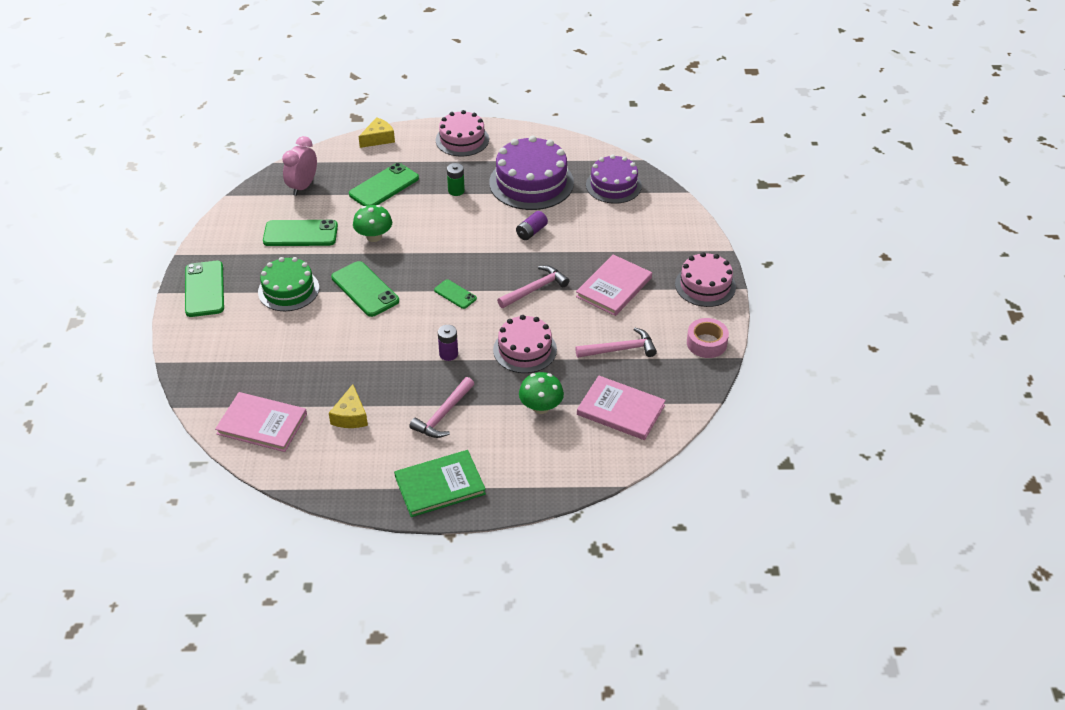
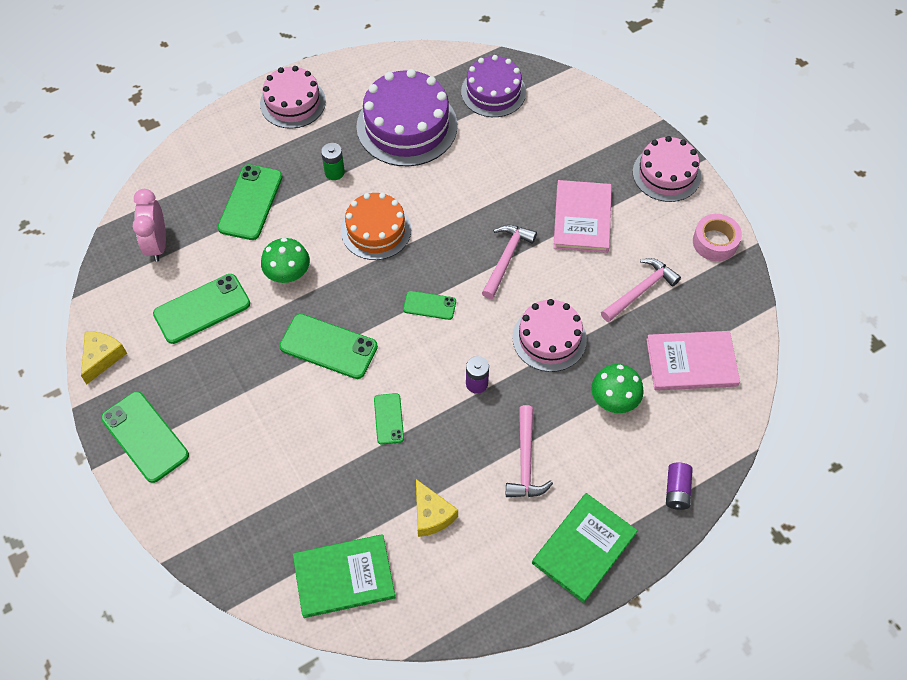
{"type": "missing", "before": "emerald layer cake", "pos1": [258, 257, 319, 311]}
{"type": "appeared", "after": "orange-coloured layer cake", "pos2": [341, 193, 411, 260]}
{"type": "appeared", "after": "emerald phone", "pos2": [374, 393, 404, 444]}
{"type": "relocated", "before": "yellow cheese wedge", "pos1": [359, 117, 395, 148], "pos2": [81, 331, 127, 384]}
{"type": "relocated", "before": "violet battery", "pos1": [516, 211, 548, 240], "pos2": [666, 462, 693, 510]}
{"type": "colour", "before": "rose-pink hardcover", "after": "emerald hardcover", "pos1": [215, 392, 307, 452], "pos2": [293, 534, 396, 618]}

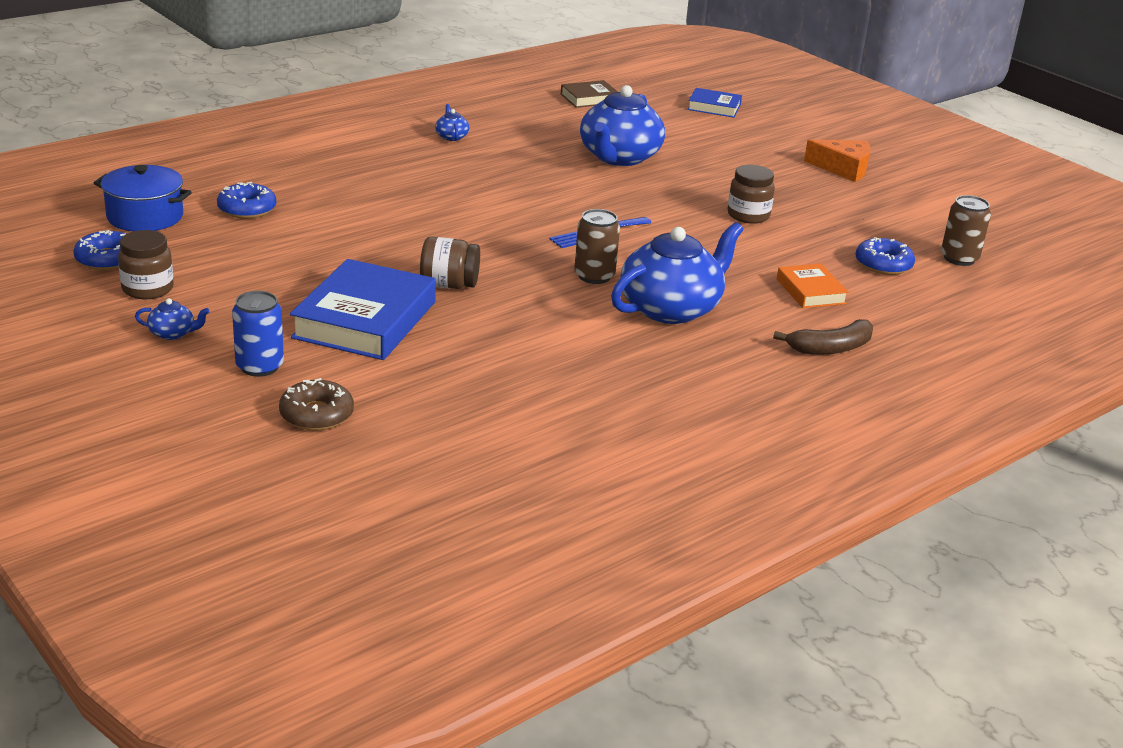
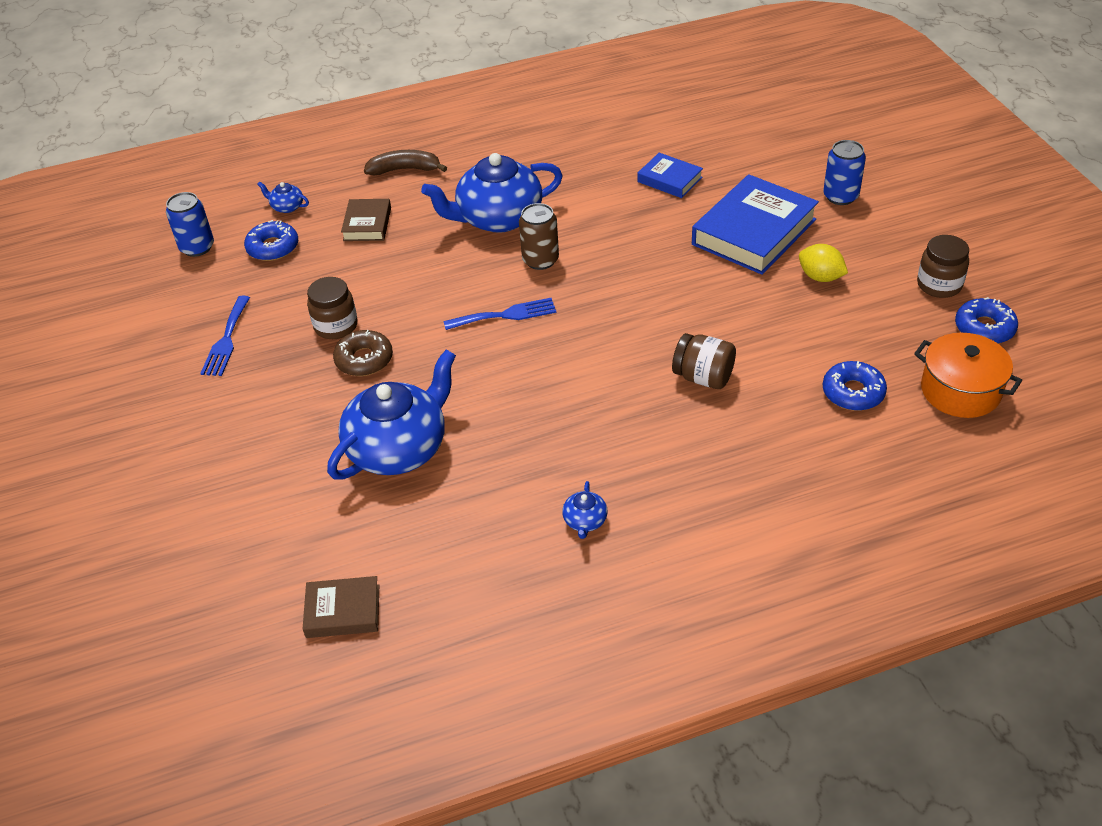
{"type": "missing", "before": "orange-coloured cheese wedge", "pos1": [804, 140, 870, 182]}
{"type": "appeared", "after": "blue dinner fork", "pos2": [200, 296, 250, 376]}
{"type": "appeared", "after": "yellow citrus fruit", "pos2": [799, 244, 848, 282]}
{"type": "relocated", "before": "blue china teapot", "pos1": [135, 298, 210, 340], "pos2": [257, 182, 309, 213]}
{"type": "relocated", "before": "russet glazed donut", "pos1": [279, 378, 354, 431], "pos2": [333, 330, 393, 376]}
{"type": "relocated", "before": "russet preserve jar", "pos1": [420, 237, 480, 289], "pos2": [672, 333, 736, 389]}
{"type": "relocated", "before": "blue hardcover", "pos1": [687, 88, 742, 118], "pos2": [638, 153, 703, 198]}
{"type": "colour", "before": "blue stockpot", "after": "orange-coloured stockpot", "pos1": [94, 165, 192, 231], "pos2": [914, 333, 1022, 418]}
{"type": "colour", "before": "orange-coloured hardcover", "after": "russet hardcover", "pos1": [777, 263, 849, 308], "pos2": [341, 199, 391, 241]}
{"type": "colour", "before": "russet can", "after": "blue can", "pos1": [941, 195, 991, 266], "pos2": [166, 192, 214, 257]}

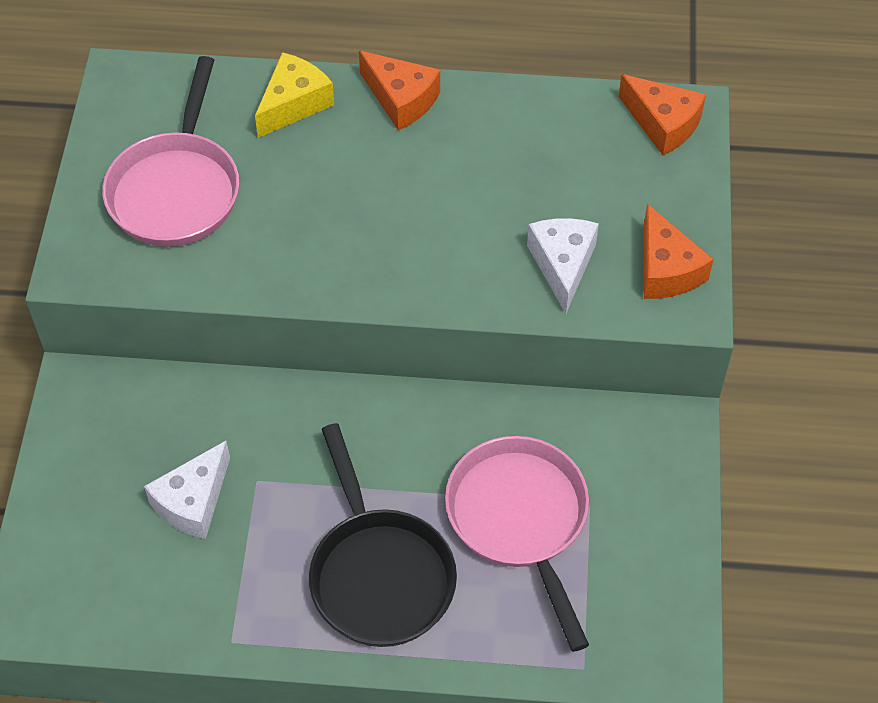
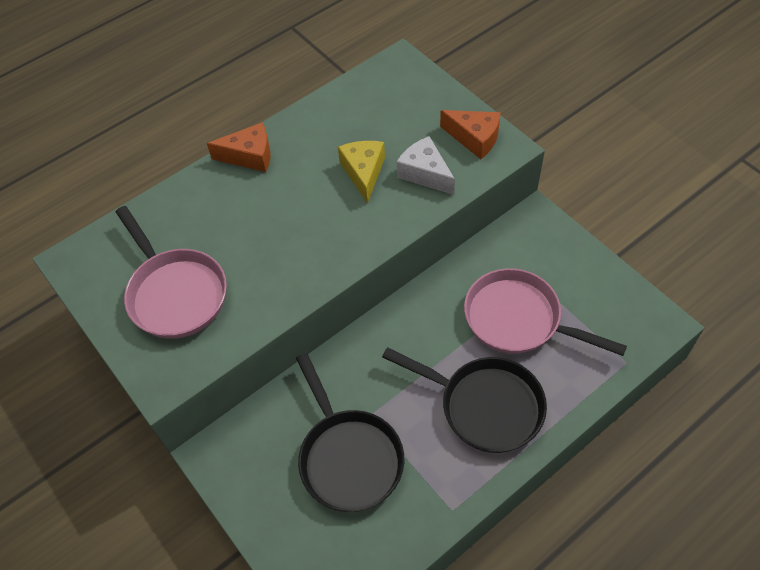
{"type": "missing", "before": "orange-coloured cheese wedge", "pos1": [619, 74, 706, 155]}
{"type": "relocated", "before": "yellow cheese wedge", "pos1": [255, 52, 334, 138], "pos2": [338, 141, 385, 203]}
{"type": "exchanged", "before": "pure white cheese wedge", "after": "ebony pan", "pos1": [144, 441, 230, 539], "pos2": [296, 353, 404, 512]}

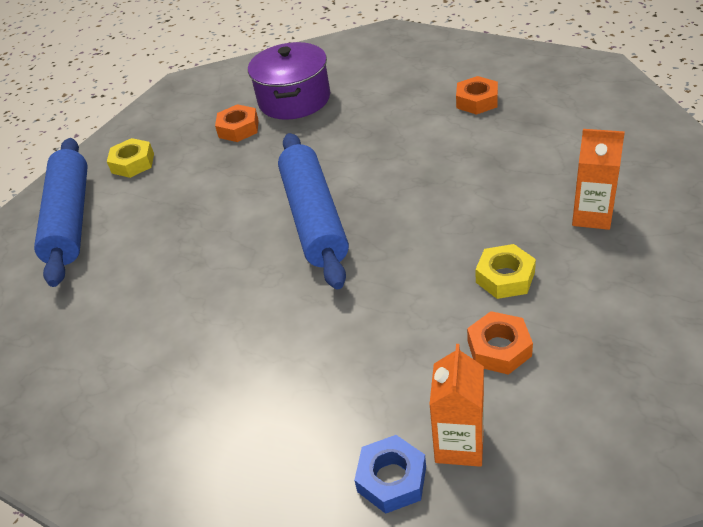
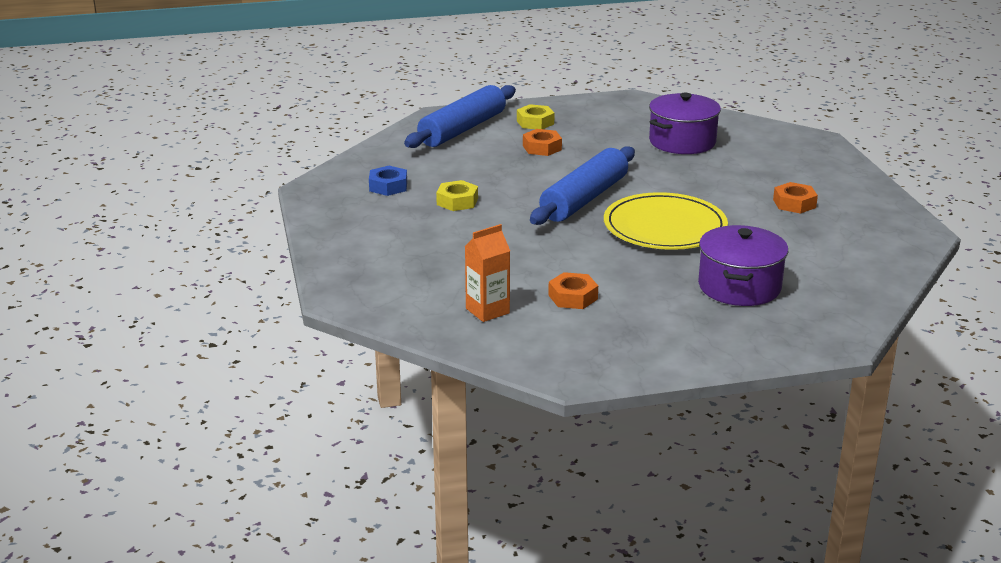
{"type": "appeared", "after": "yellow flat dish", "pos2": [604, 192, 728, 250]}
{"type": "relocated", "before": "orange-coloured nut", "pos1": [215, 104, 259, 142], "pos2": [523, 129, 562, 156]}
{"type": "relocated", "before": "blue nut", "pos1": [354, 435, 426, 514], "pos2": [369, 166, 407, 196]}
{"type": "relocated", "before": "yellow nut", "pos1": [476, 244, 536, 299], "pos2": [436, 180, 478, 211]}
{"type": "exchanged", "before": "orange-coloured carton", "after": "violet stockpot", "pos1": [572, 129, 625, 230], "pos2": [698, 225, 788, 306]}

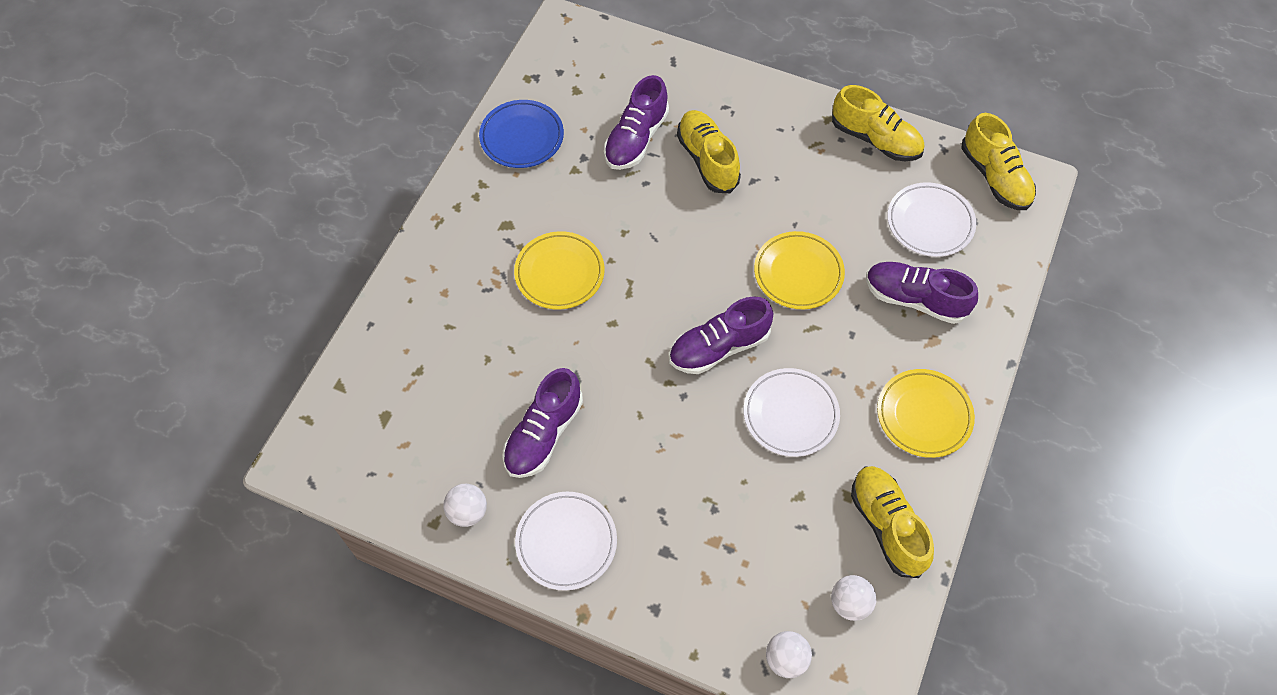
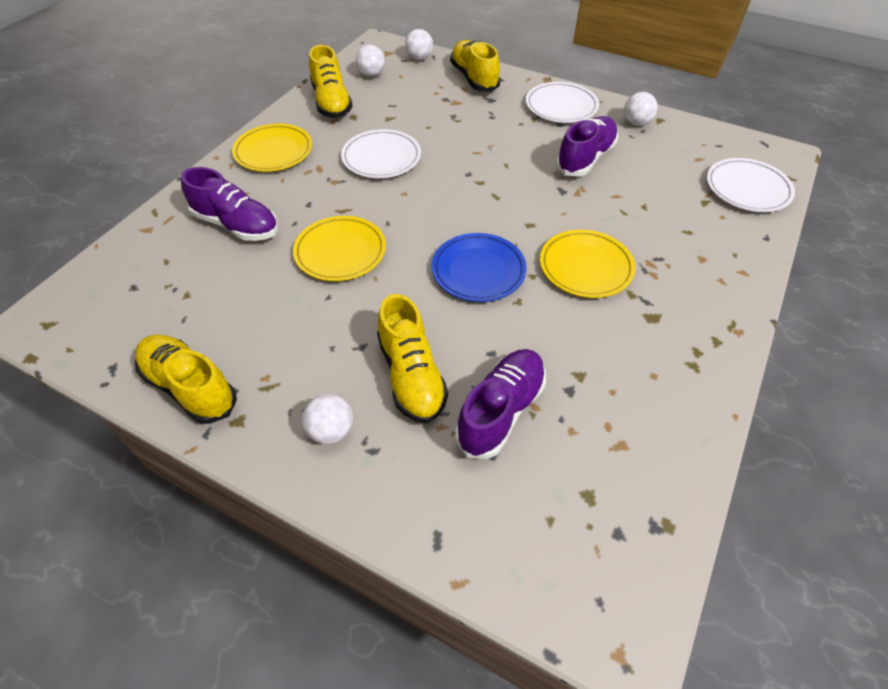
{"type": "missing", "before": "violet sneaker", "pos1": [669, 296, 774, 374]}
{"type": "appeared", "after": "pure white play ball", "pos2": [302, 394, 353, 444]}
{"type": "relocated", "before": "blue flat dish", "pos1": [479, 100, 564, 168], "pos2": [432, 233, 527, 302]}
{"type": "relocated", "before": "pure white flat dish", "pos1": [887, 182, 976, 257], "pos2": [707, 158, 795, 212]}
{"type": "relocated", "before": "yellow sneaker", "pos1": [962, 113, 1036, 210], "pos2": [450, 40, 501, 92]}

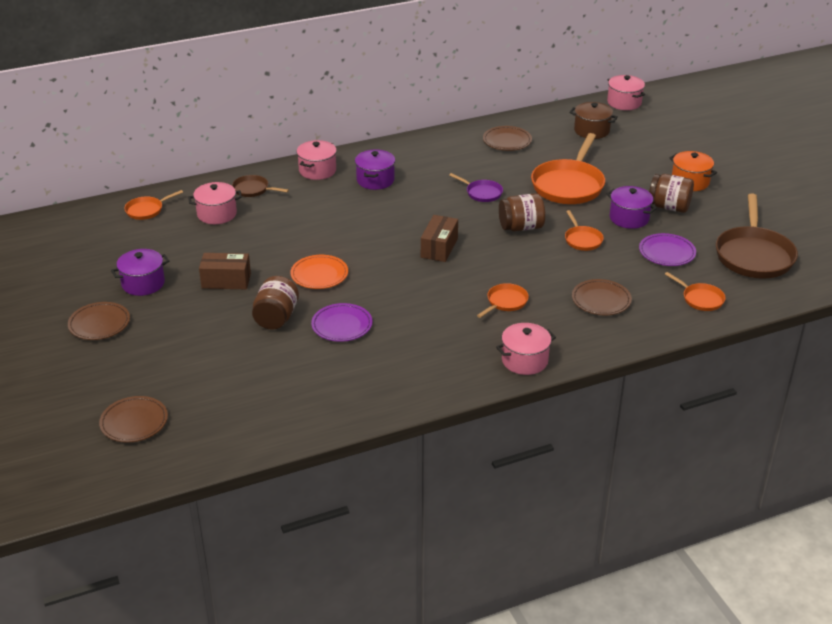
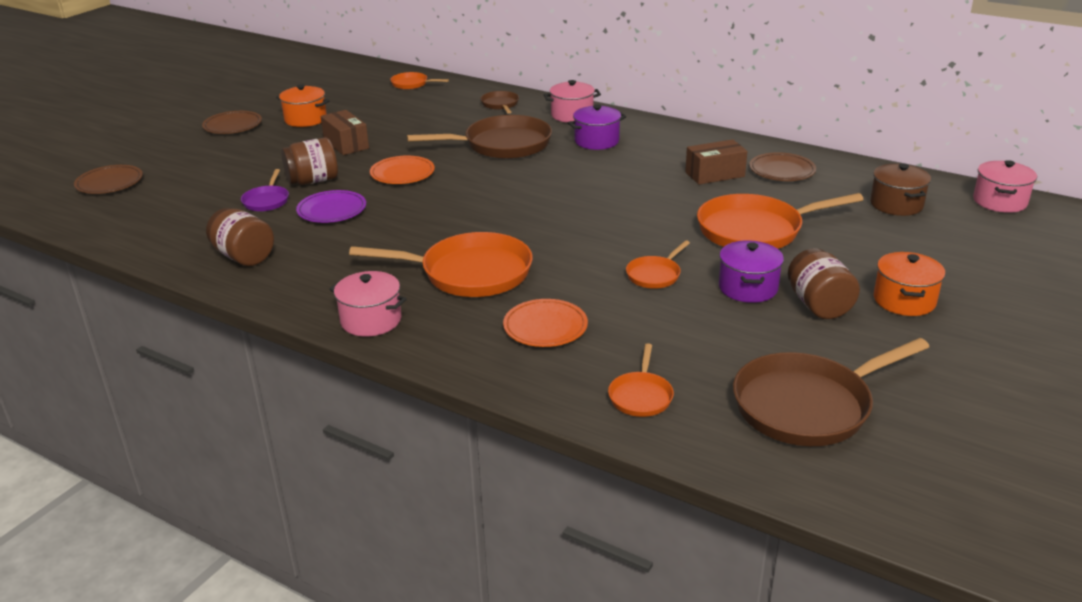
{"type": "missing", "before": "rose-pink stockpot", "pos1": [188, 182, 242, 224]}
{"type": "missing", "before": "violet flat dish", "pos1": [639, 233, 696, 266]}
{"type": "appeared", "after": "russet pan", "pos2": [407, 115, 552, 159]}
{"type": "relocated", "before": "russet parcel", "pos1": [421, 215, 458, 262], "pos2": [685, 139, 747, 185]}
{"type": "relocated", "before": "violet pan", "pos1": [449, 173, 503, 202], "pos2": [241, 169, 289, 211]}
{"type": "relocated", "before": "russet preserve jar", "pos1": [499, 193, 545, 231], "pos2": [206, 208, 274, 266]}
{"type": "colour", "before": "violet stockpot", "after": "orange-coloured stockpot", "pos1": [111, 249, 169, 296], "pos2": [276, 84, 330, 127]}
{"type": "colour", "before": "russet flat dish", "after": "orange-coloured flat dish", "pos1": [572, 279, 632, 315], "pos2": [503, 299, 588, 347]}
{"type": "size", "before": "orange-coloured pan", "pos1": [477, 283, 529, 318], "pos2": [349, 232, 533, 297], "scale": 2.04}

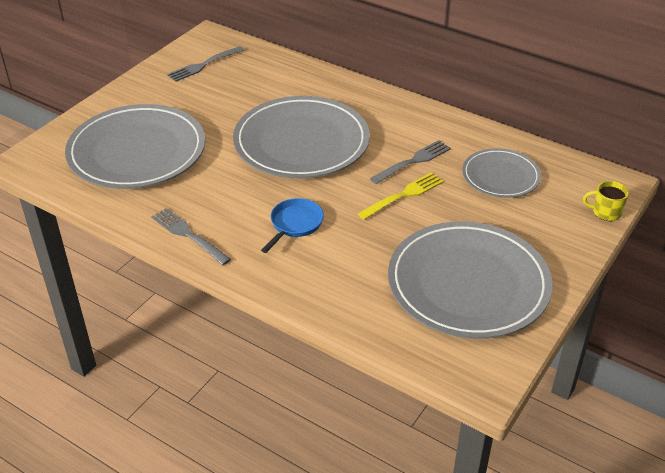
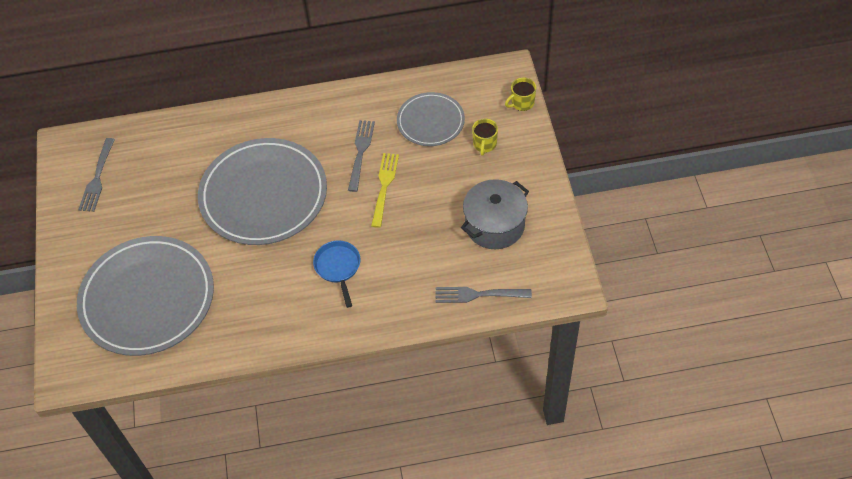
{"type": "appeared", "after": "yellow mug", "pos2": [472, 119, 498, 156]}
{"type": "relocated", "before": "ash-grey dinner fork", "pos1": [151, 208, 231, 265], "pos2": [436, 287, 532, 303]}
{"type": "exchanged", "before": "ash-grey flat dish", "after": "ash-grey stockpot", "pos1": [388, 221, 552, 339], "pos2": [461, 179, 529, 249]}

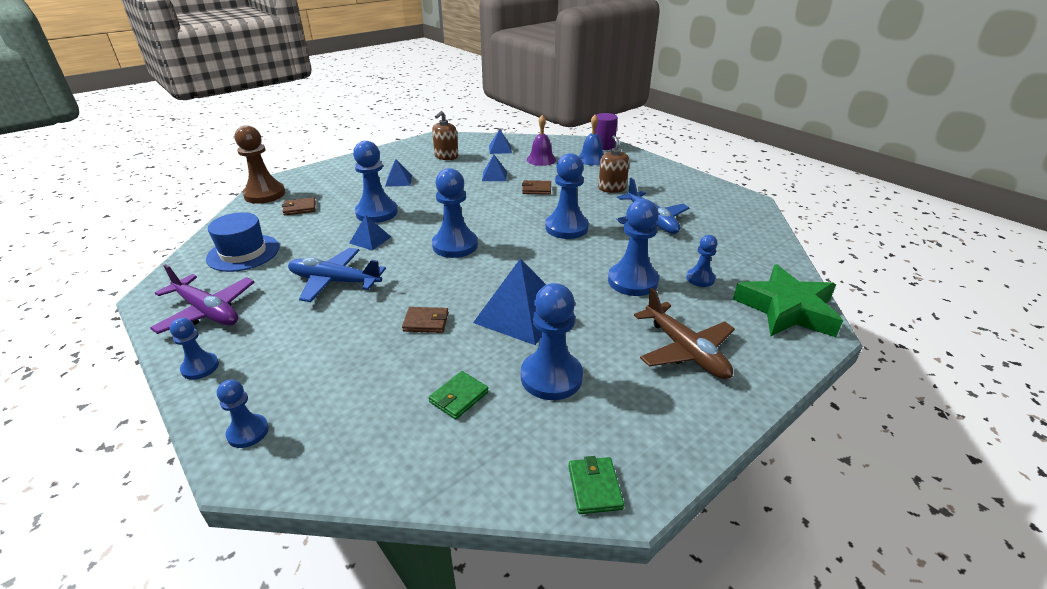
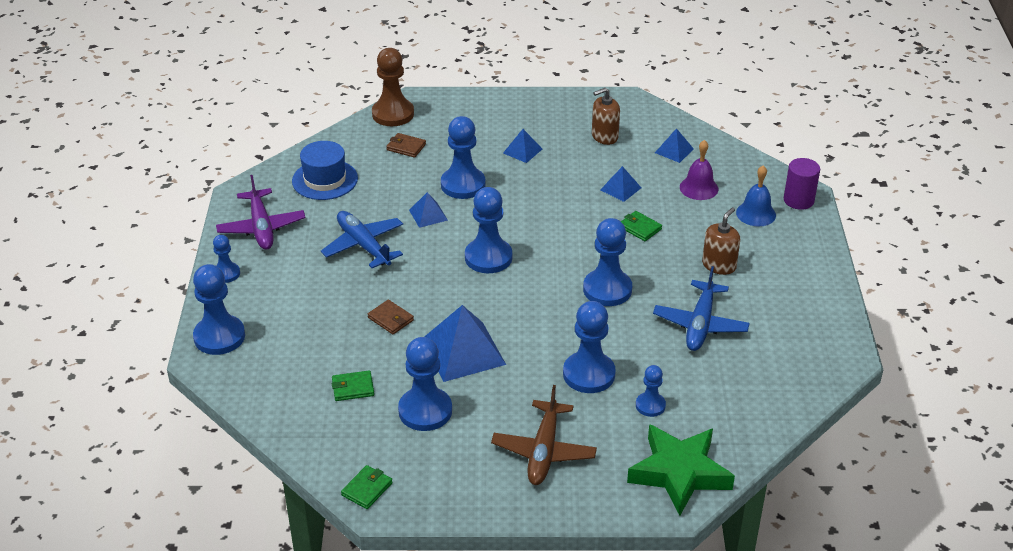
{"type": "colour", "before": "russet wallet", "after": "emerald wallet", "pos1": [522, 180, 551, 195], "pos2": [621, 211, 662, 241]}
{"type": "size", "before": "blue chess pawn", "pos1": [217, 380, 269, 448], "pos2": [193, 264, 245, 355], "scale": 1.79}

